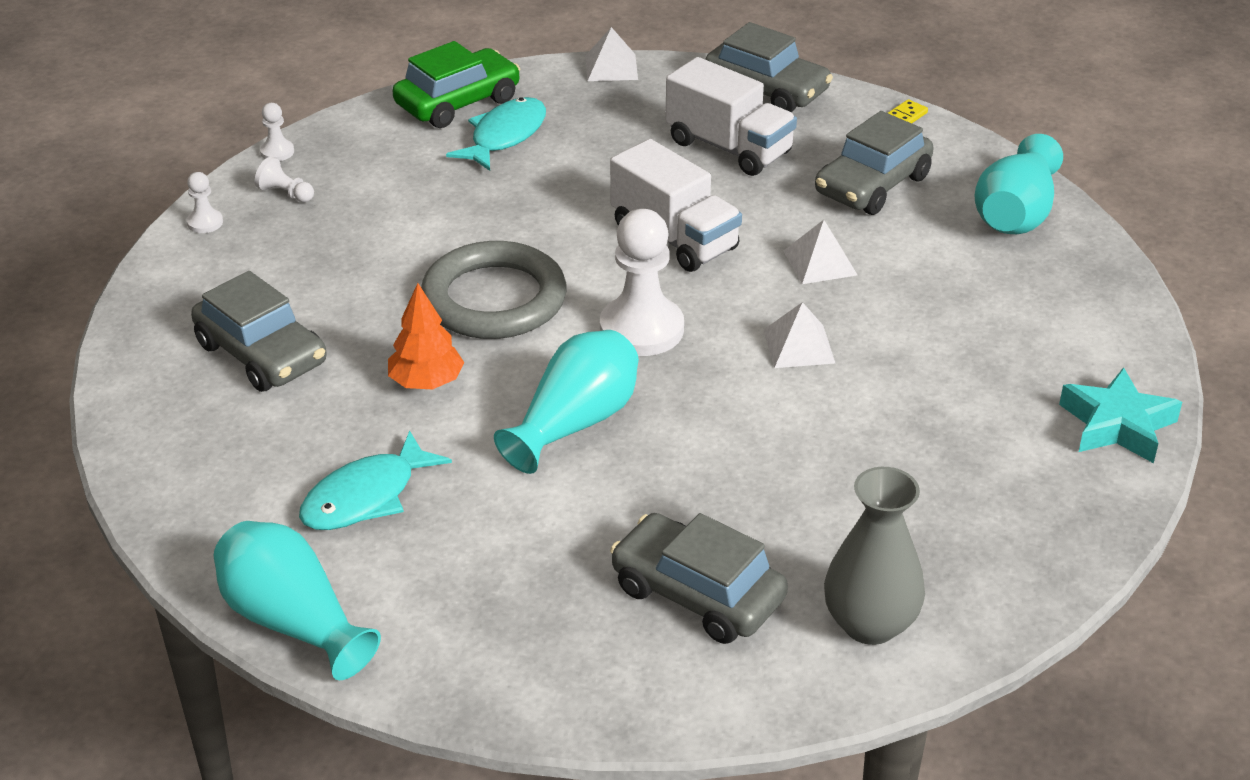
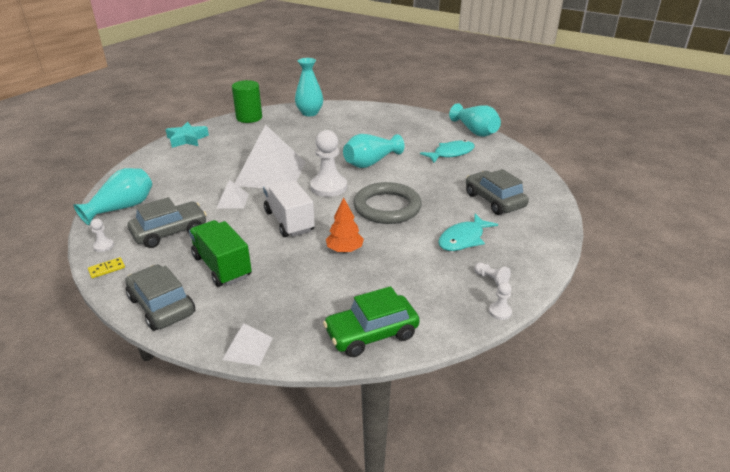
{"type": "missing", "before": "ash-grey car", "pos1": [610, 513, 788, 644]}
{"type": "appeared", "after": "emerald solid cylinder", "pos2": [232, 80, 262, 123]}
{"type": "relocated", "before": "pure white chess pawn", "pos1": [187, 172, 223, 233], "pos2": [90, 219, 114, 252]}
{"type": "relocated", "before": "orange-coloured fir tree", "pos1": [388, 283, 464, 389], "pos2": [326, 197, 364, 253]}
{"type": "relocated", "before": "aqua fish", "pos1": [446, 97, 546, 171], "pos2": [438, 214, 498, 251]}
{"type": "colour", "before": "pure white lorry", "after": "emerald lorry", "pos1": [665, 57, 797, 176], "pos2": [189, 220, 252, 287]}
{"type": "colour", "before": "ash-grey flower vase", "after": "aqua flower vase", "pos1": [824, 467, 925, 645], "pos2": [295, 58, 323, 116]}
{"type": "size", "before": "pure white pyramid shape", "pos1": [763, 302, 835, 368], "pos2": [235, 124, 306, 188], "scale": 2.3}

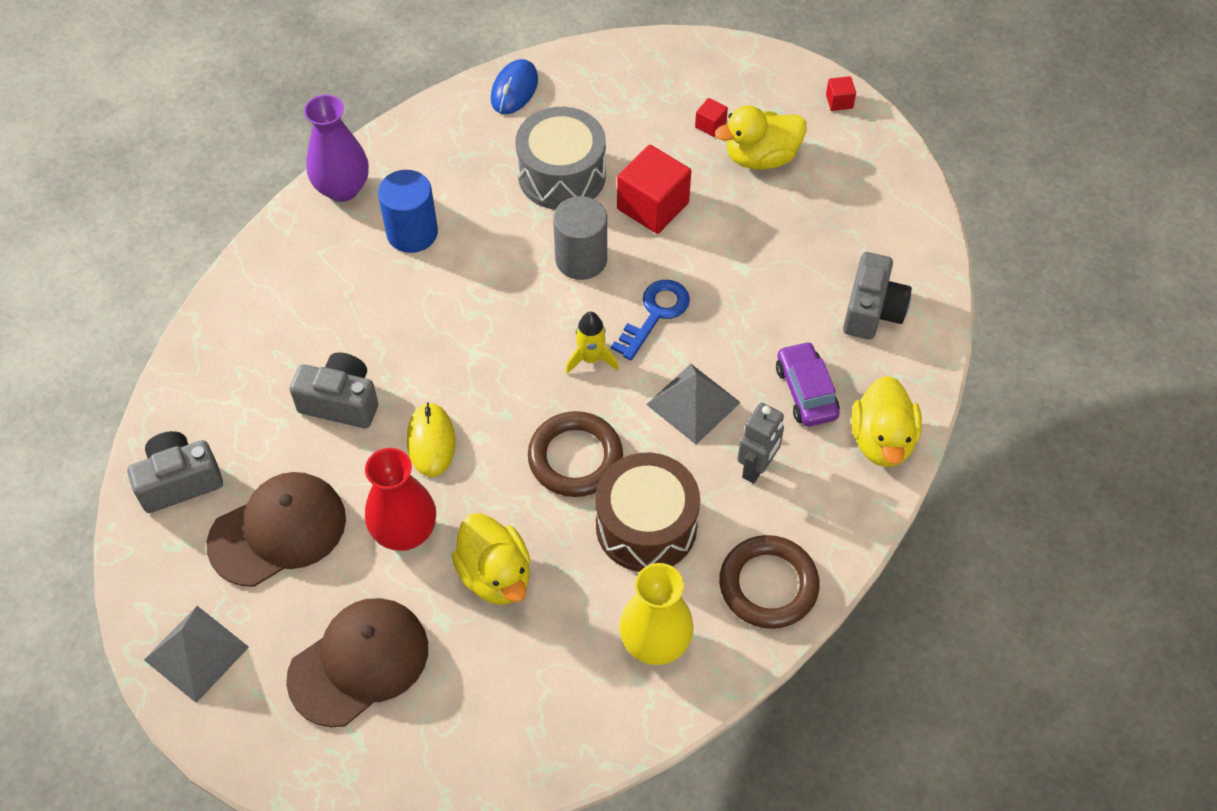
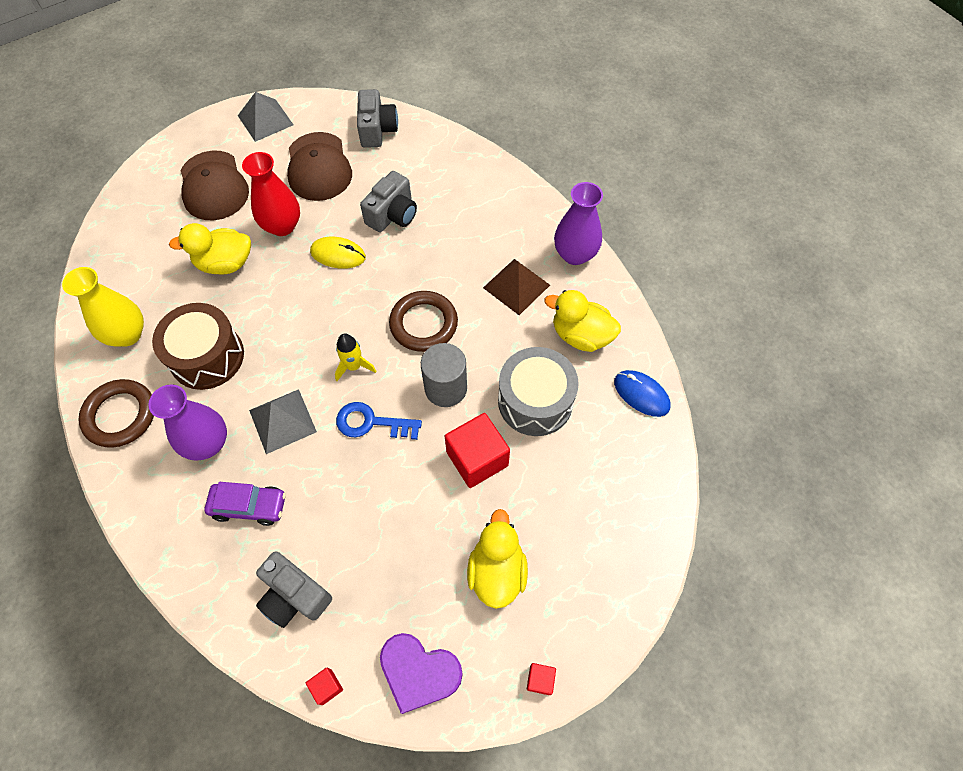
{"type": "appeared", "after": "violet heart shape", "pos2": [380, 633, 463, 714]}
{"type": "relocated", "before": "russet torus", "pos1": [528, 411, 623, 497], "pos2": [389, 291, 458, 352]}
{"type": "relocated", "before": "red block", "pos1": [695, 98, 728, 137], "pos2": [306, 668, 343, 705]}
{"type": "relocated", "before": "yellow duck", "pos1": [851, 376, 922, 467], "pos2": [544, 290, 621, 352]}
{"type": "exchanged", "before": "blue solid cylinder", "after": "russet pyramid shape", "pos1": [378, 170, 438, 253], "pos2": [483, 259, 550, 315]}
{"type": "exchanged", "before": "ash-grey robot", "after": "violet flower vase", "pos1": [737, 403, 784, 484], "pos2": [149, 384, 227, 461]}
{"type": "spun", "before": "blue latchkey", "pos1": [611, 280, 690, 360], "pos2": [336, 402, 422, 440], "turn": 135}

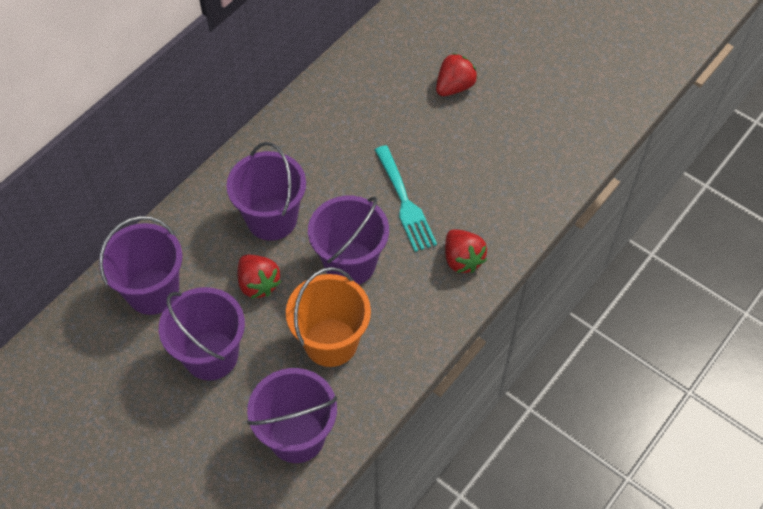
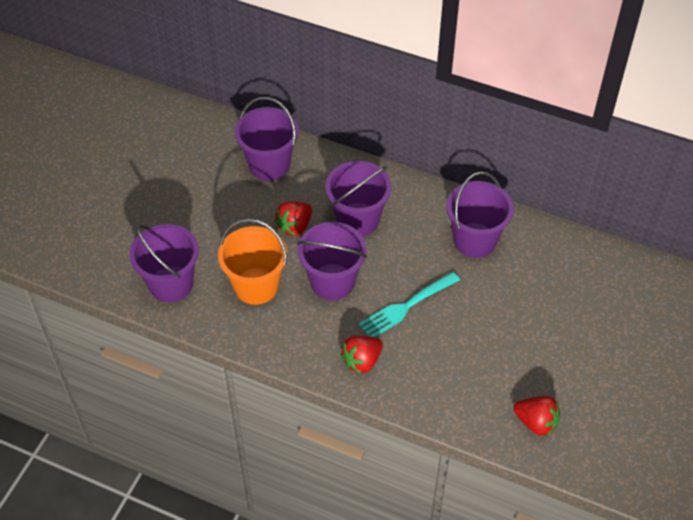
{"type": "relocated", "before": "violet pail", "pos1": [159, 287, 245, 381], "pos2": [446, 172, 514, 258]}
{"type": "relocated", "before": "red strawberry", "pos1": [436, 53, 478, 96], "pos2": [514, 396, 560, 436]}

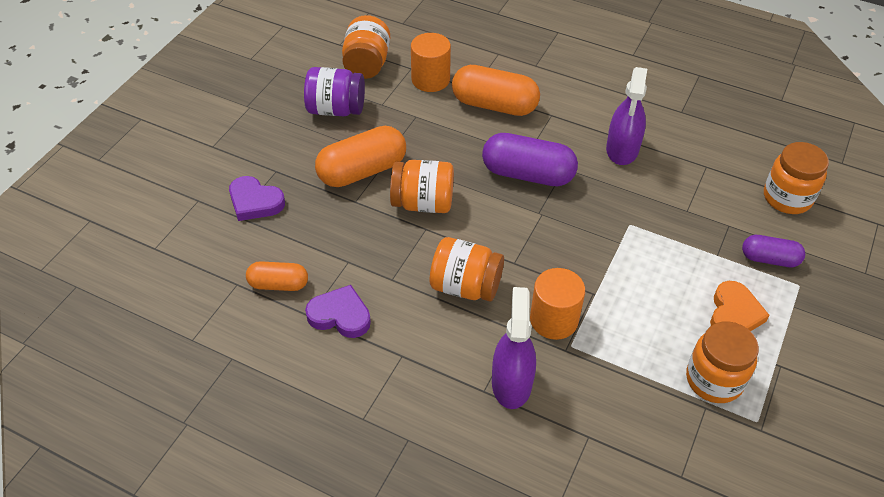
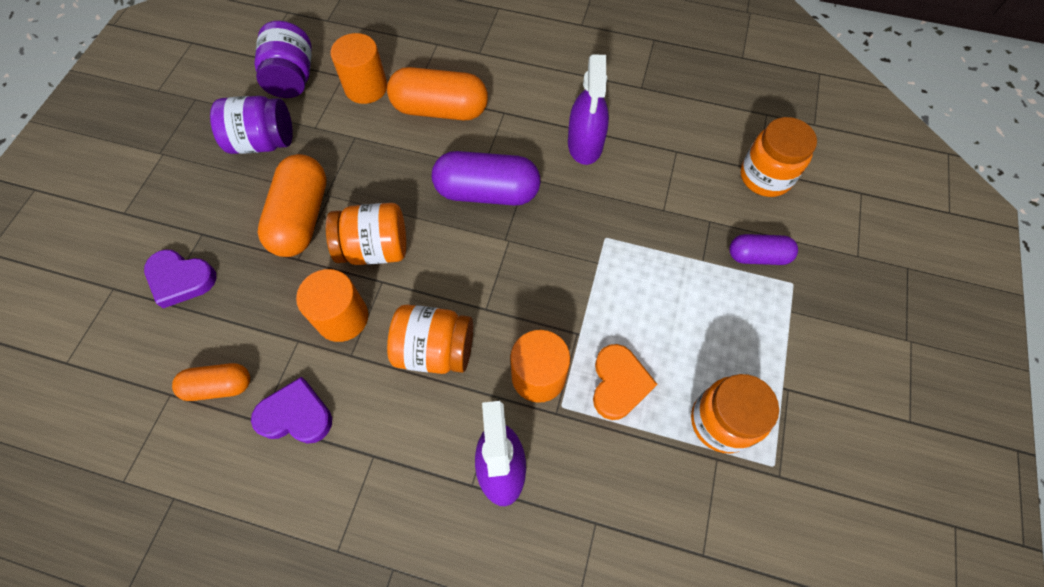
{"type": "appeared", "after": "orange-coloured solid cylinder", "pos2": [296, 269, 368, 342]}
{"type": "relocated", "before": "orange-coloured heart shape", "pos1": [710, 281, 769, 331], "pos2": [593, 344, 657, 420]}
{"type": "colour", "before": "orange-coloured preserve jar", "after": "violet preserve jar", "pos1": [342, 15, 390, 79], "pos2": [254, 21, 312, 98]}
{"type": "spun", "before": "orange-coloured pill", "pos1": [315, 126, 406, 187], "pos2": [258, 154, 326, 257], "turn": -45}

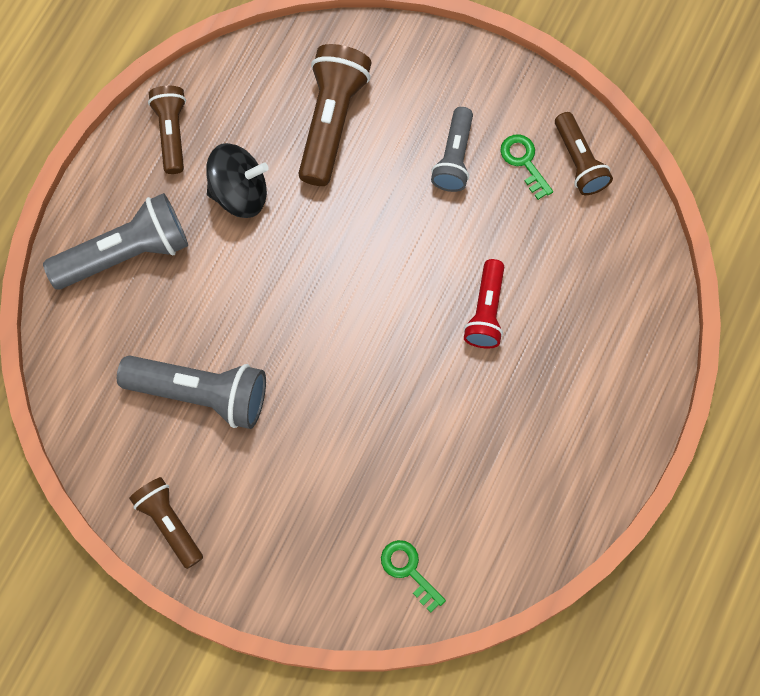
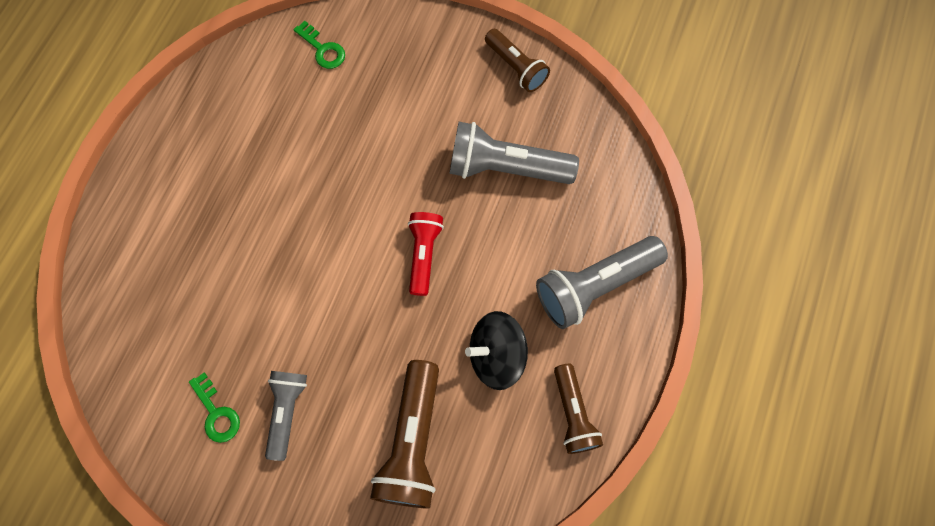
{"type": "missing", "before": "russet pocket torch", "pos1": [555, 112, 613, 195]}
{"type": "relocated", "before": "red pocket torch", "pos1": [464, 259, 504, 348], "pos2": [408, 212, 444, 296]}

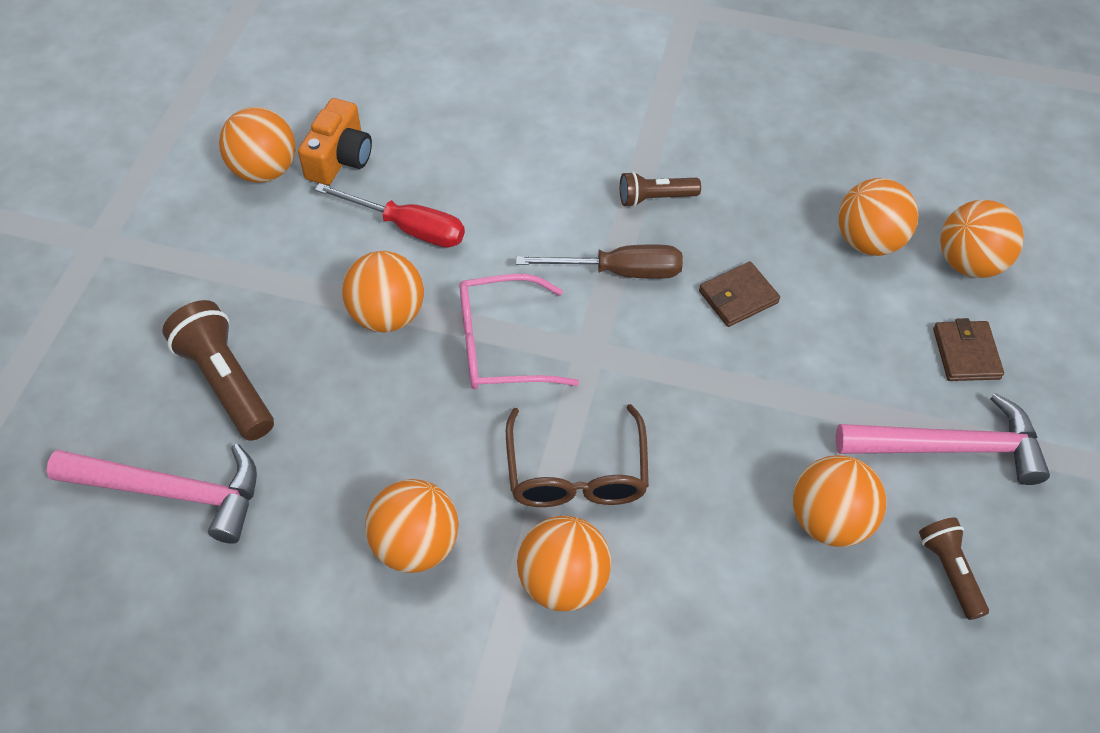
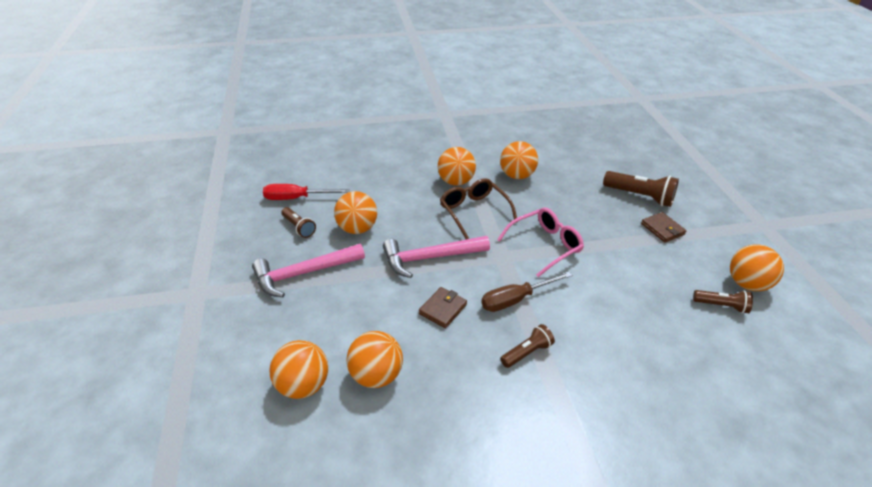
{"type": "missing", "before": "orange-coloured play ball", "pos1": [342, 251, 424, 332]}
{"type": "relocated", "before": "rose-pink hammer", "pos1": [46, 444, 257, 544], "pos2": [383, 236, 490, 278]}
{"type": "relocated", "before": "red hand screwdriver", "pos1": [315, 183, 465, 248], "pos2": [263, 184, 350, 200]}
{"type": "relocated", "before": "russet wallet", "pos1": [933, 318, 1004, 381], "pos2": [641, 212, 686, 243]}
{"type": "exchanged", "before": "orange-coloured photo camera", "after": "russet pocket torch", "pos1": [298, 98, 372, 185], "pos2": [693, 290, 753, 313]}

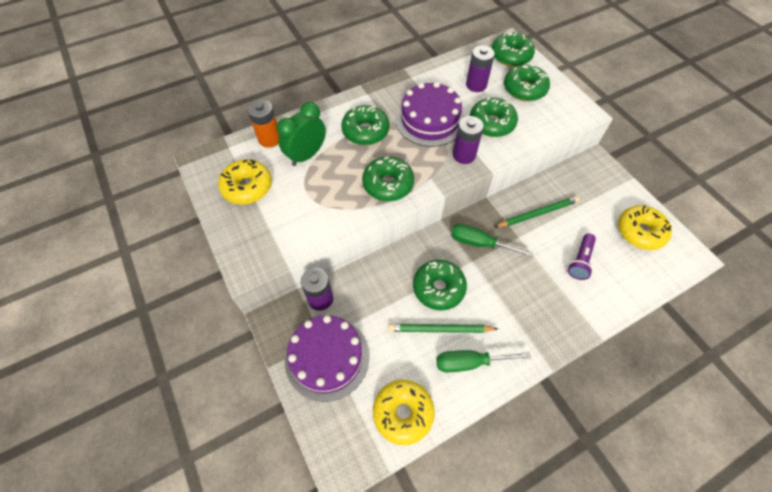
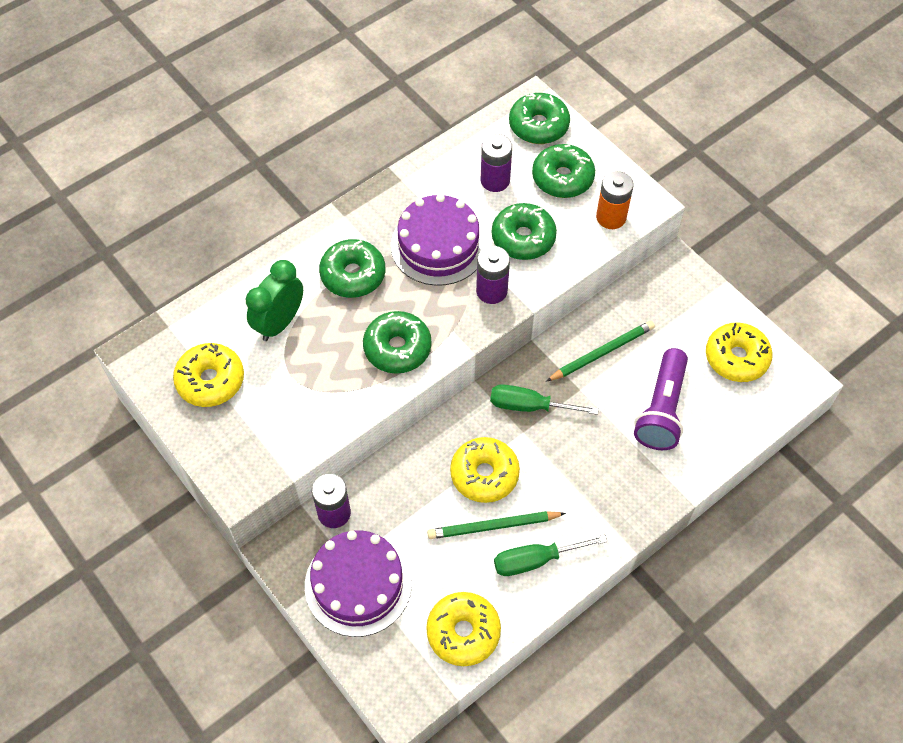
{"type": "relocated", "before": "orange-coloured battery", "pos1": [248, 100, 279, 147], "pos2": [596, 171, 634, 229]}
{"type": "colour", "before": "emerald glazed donut", "after": "yellow glazed donut", "pos1": [413, 260, 467, 310], "pos2": [450, 437, 520, 503]}
{"type": "size", "before": "violet pocket torch", "pos1": [568, 233, 596, 280], "pos2": [634, 348, 688, 450], "scale": 1.62}

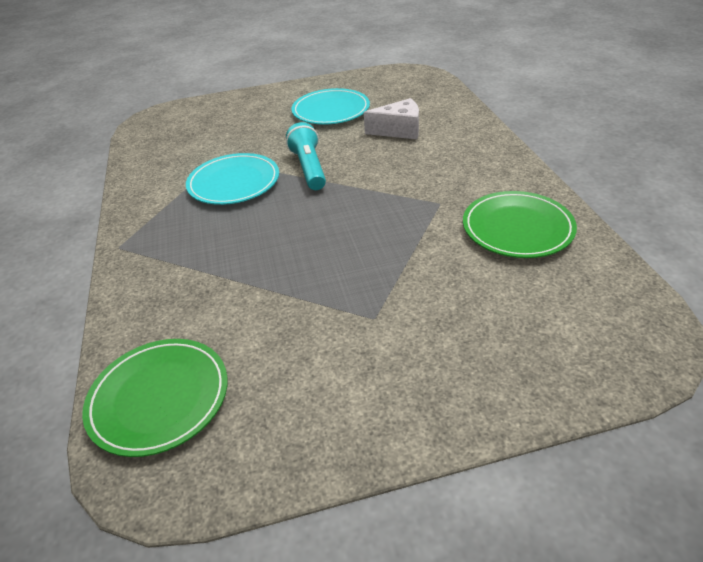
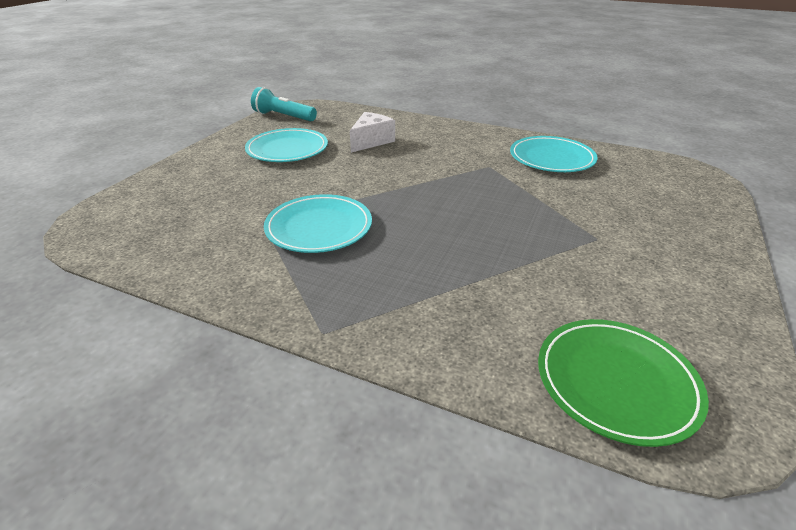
{"type": "relocated", "before": "aqua pocket torch", "pos1": [286, 122, 326, 190], "pos2": [251, 87, 317, 122]}
{"type": "colour", "before": "emerald flat dish", "after": "aqua flat dish", "pos1": [463, 191, 577, 258], "pos2": [510, 136, 598, 172]}

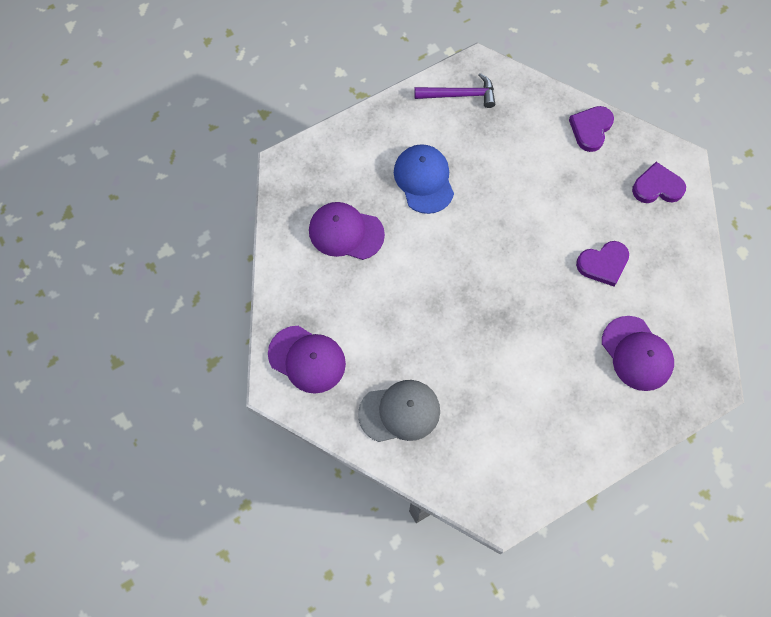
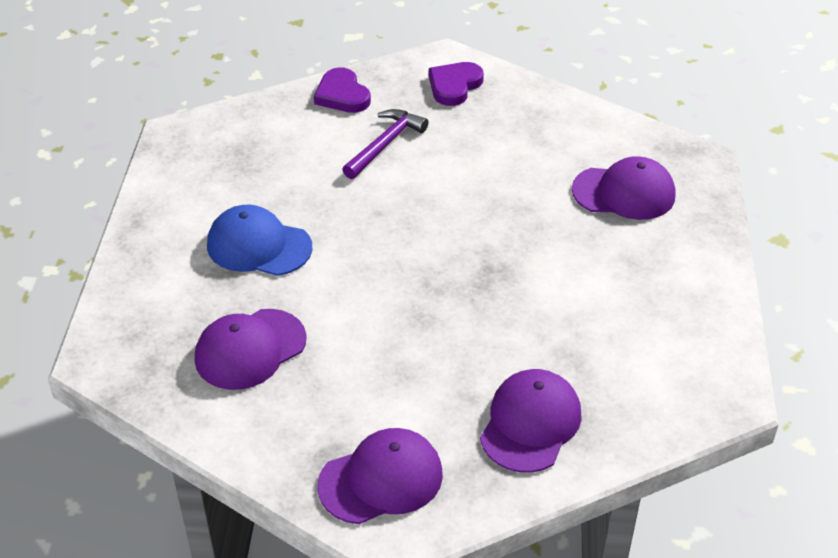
{"type": "missing", "before": "violet heart shape", "pos1": [576, 241, 629, 286]}
{"type": "relocated", "before": "violet hammer", "pos1": [414, 73, 495, 108], "pos2": [342, 109, 428, 179]}
{"type": "colour", "before": "ash-grey baseball cap", "after": "violet baseball cap", "pos1": [358, 380, 440, 442], "pos2": [480, 369, 582, 473]}

